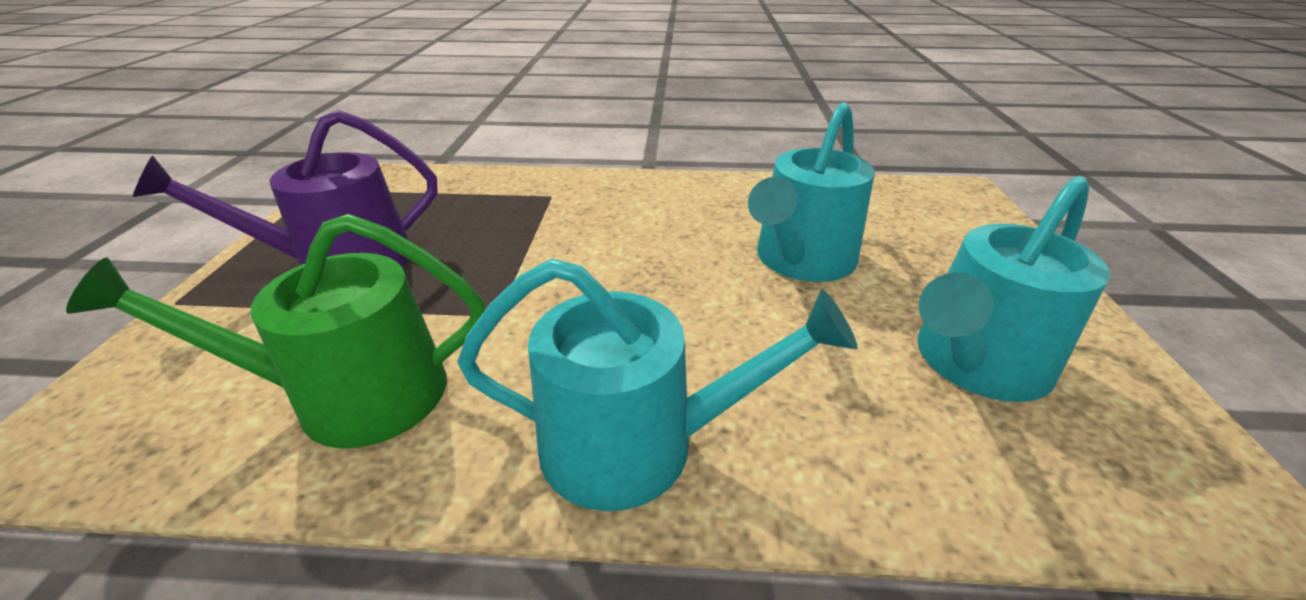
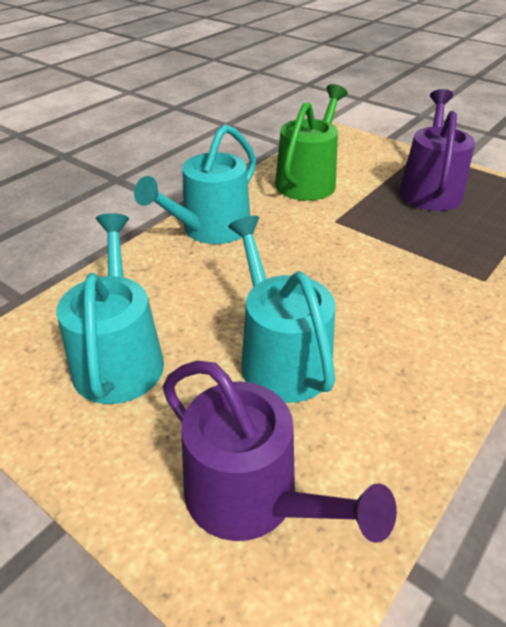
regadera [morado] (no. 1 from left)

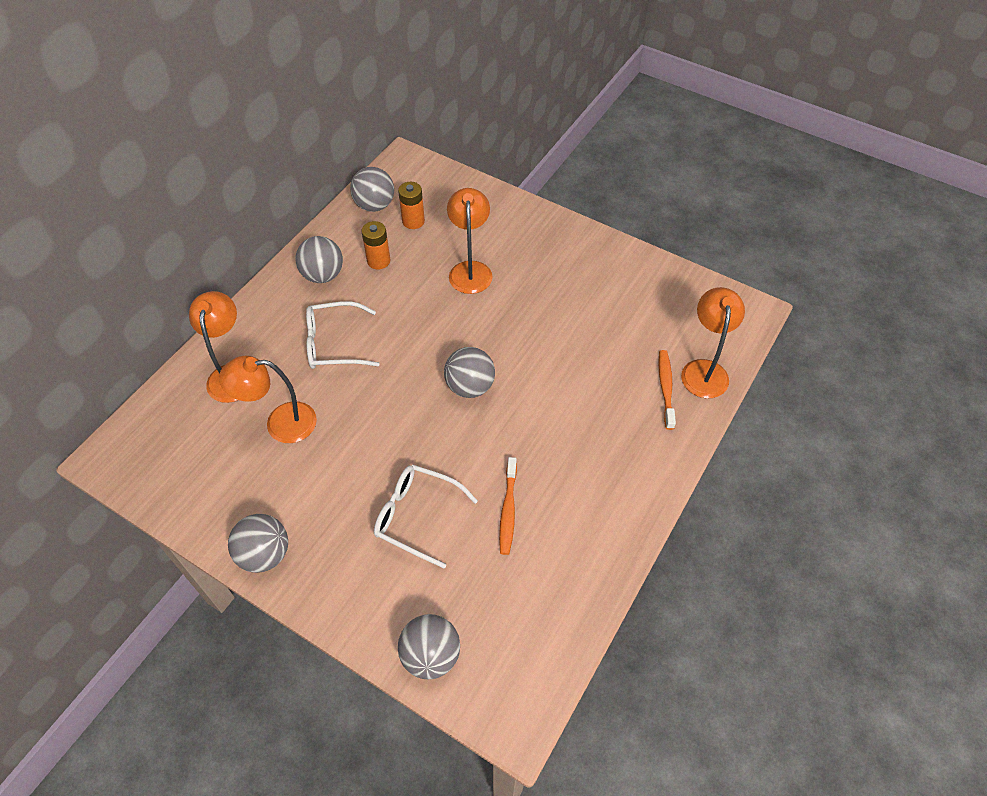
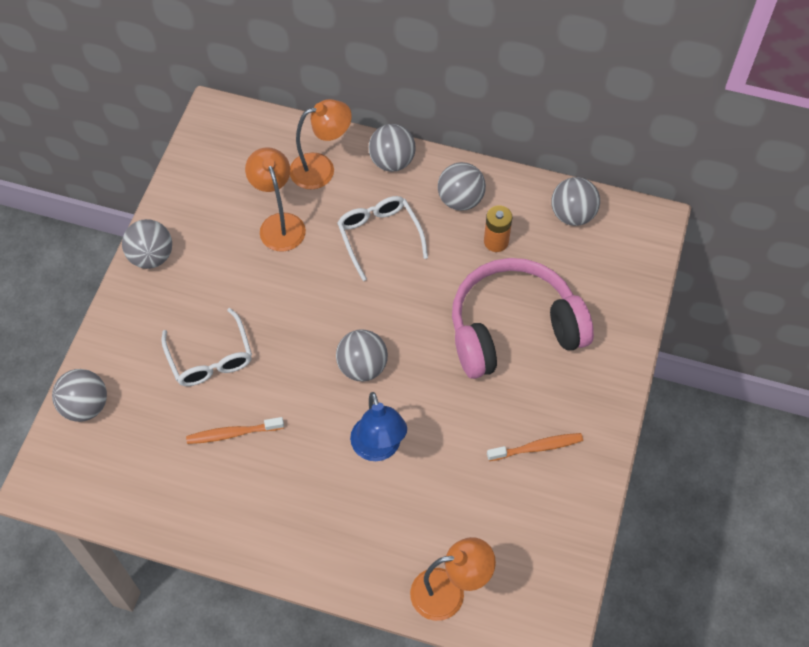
gafas [blanco] (no. 1 from left)
lámpara [azul]
pelota [gris] (no. 4 from left)
auriculares [rosa]
cepillo de dientes [naranja] (no. 2 from left)
pila [naranja] (no. 2 from left in the first image)

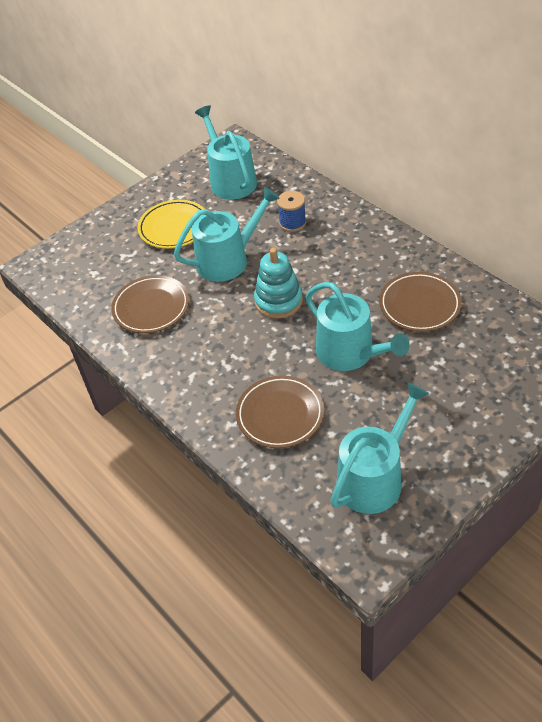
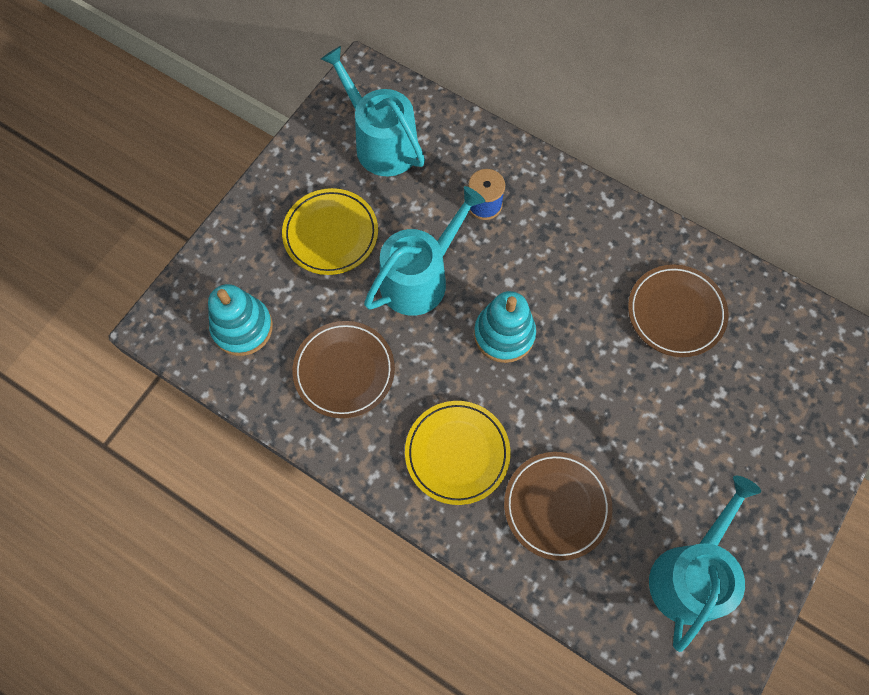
juguete apilable [turquesa] (no. 1 from left)
plato [amarillo] (no. 2 from left)
regadera [turquesa] (no. 3 from left in the first image)

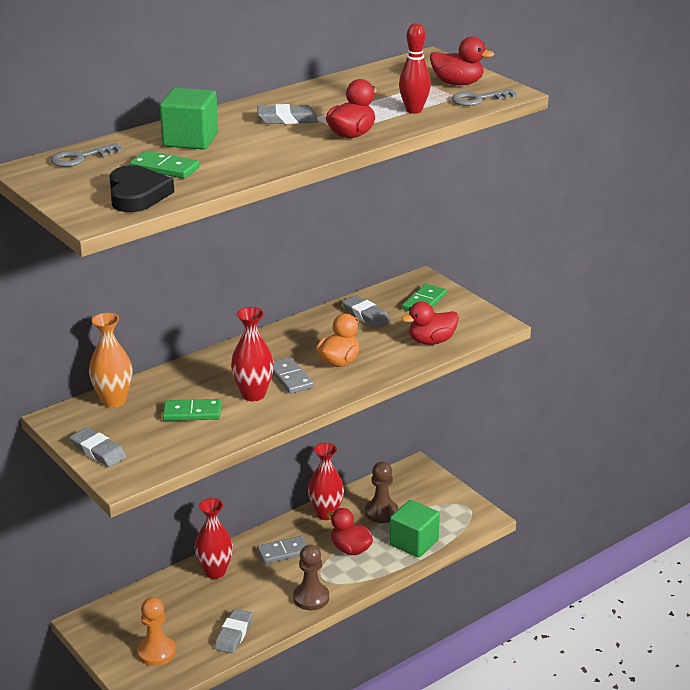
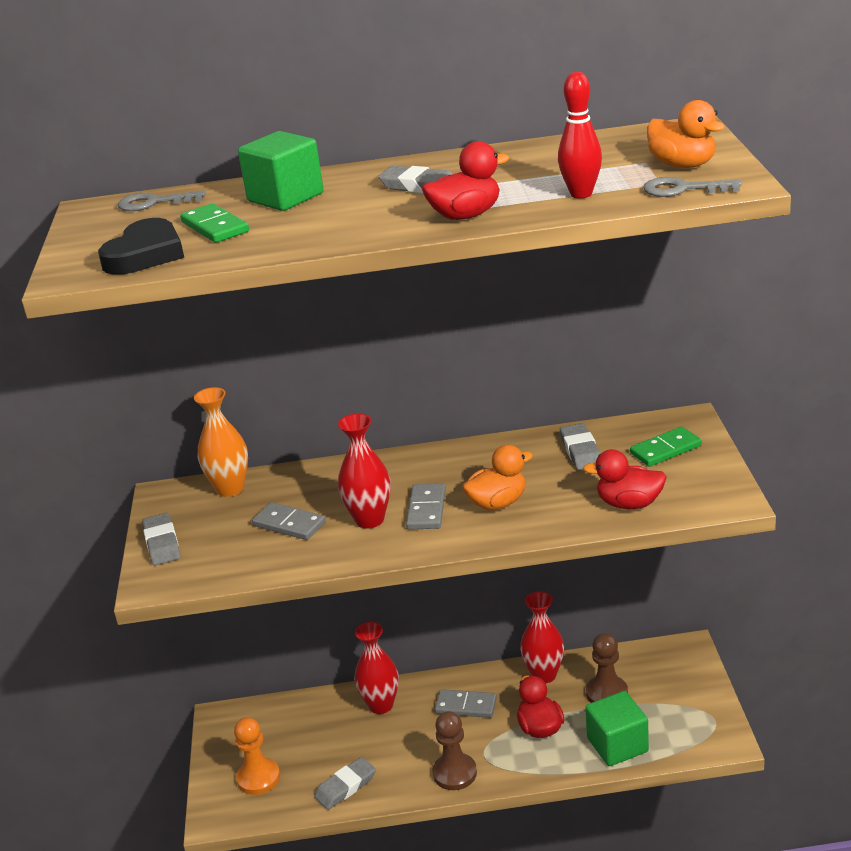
ficha de dominó [gris] (no. 1 from left)
pato [naranja] (no. 2 from left)

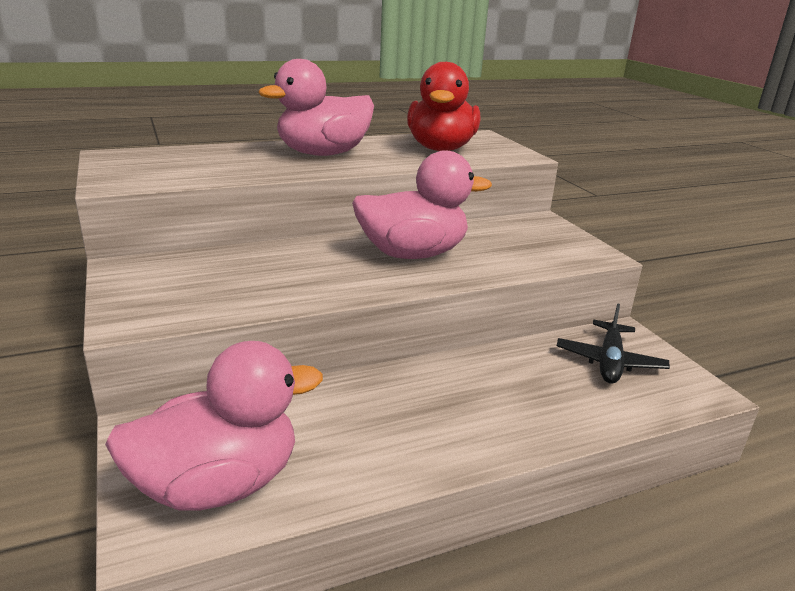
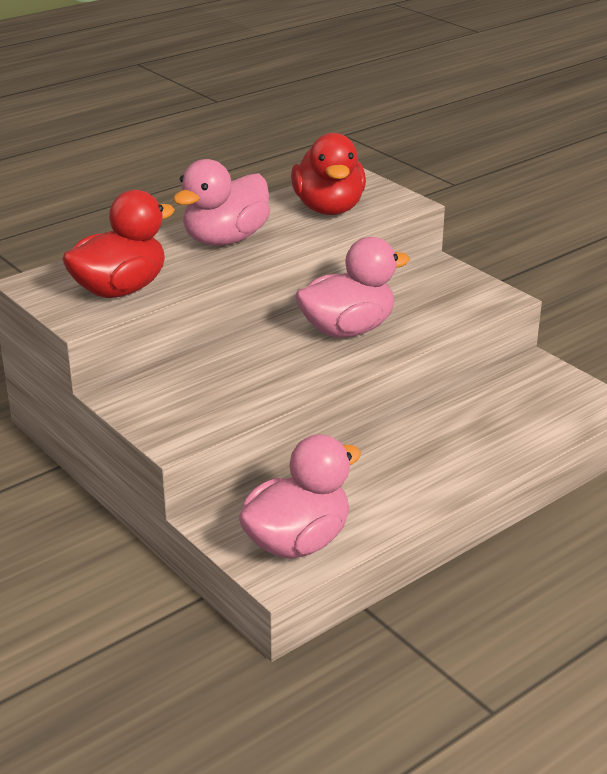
pato [rojo] (no. 1 from left)
avión [negro]

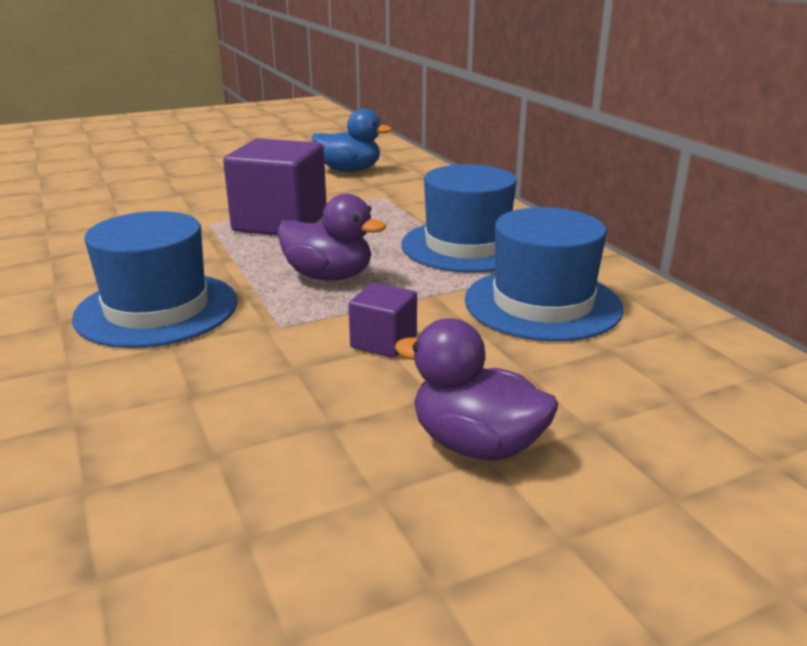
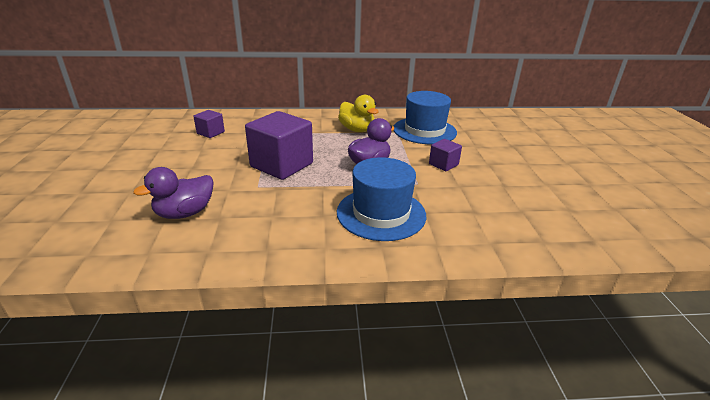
pato [morado] (no. 1 from left)
cubo [morado] (no. 1 from left)
pato [amarillo]

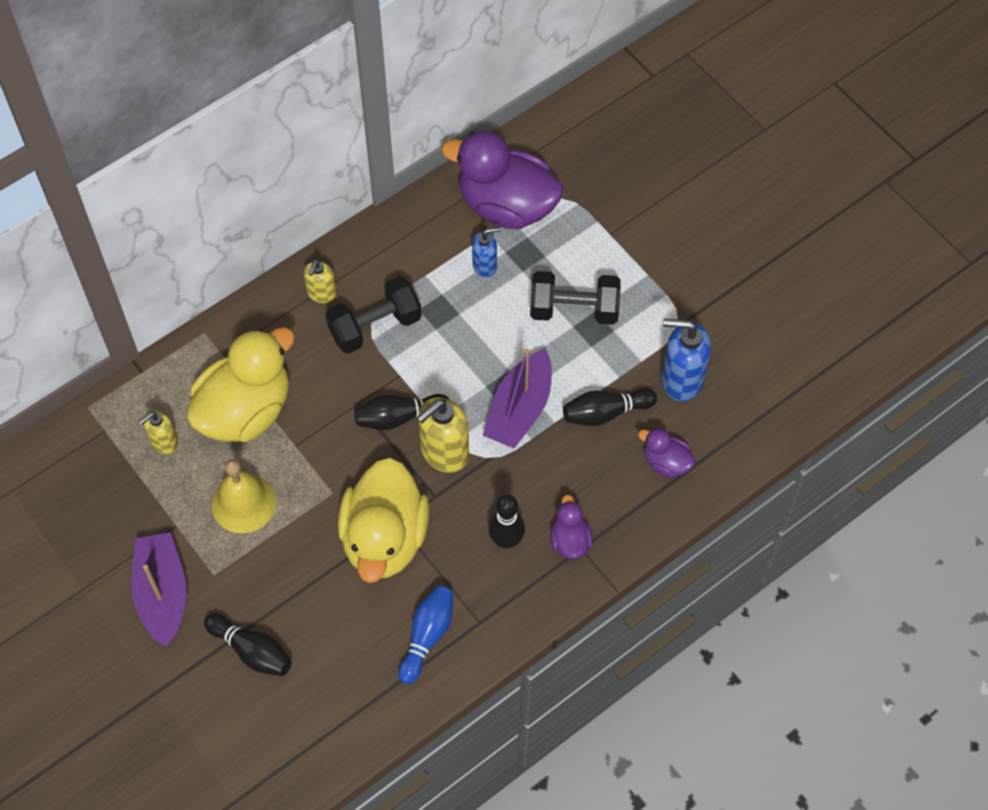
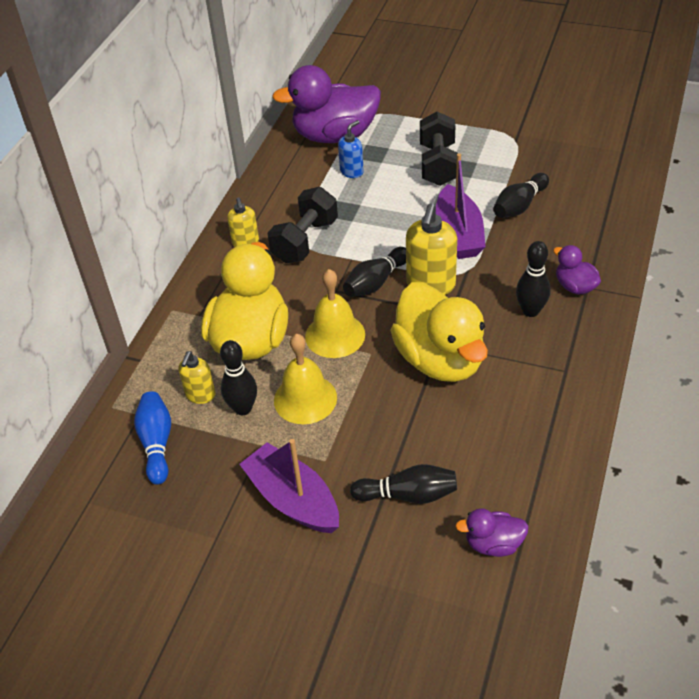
bolo [azul]
bolo [negro] (no. 1 from left)
campana [amarillo] (no. 2 from left)
mancuerna [negro] (no. 2 from left)
pato [morado] (no. 2 from left)
dispensador de jabón [azul] (no. 2 from left in the first image)

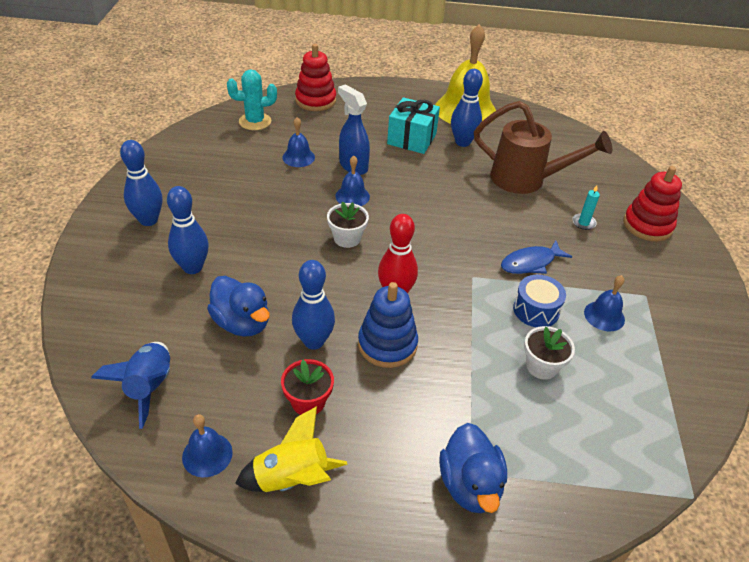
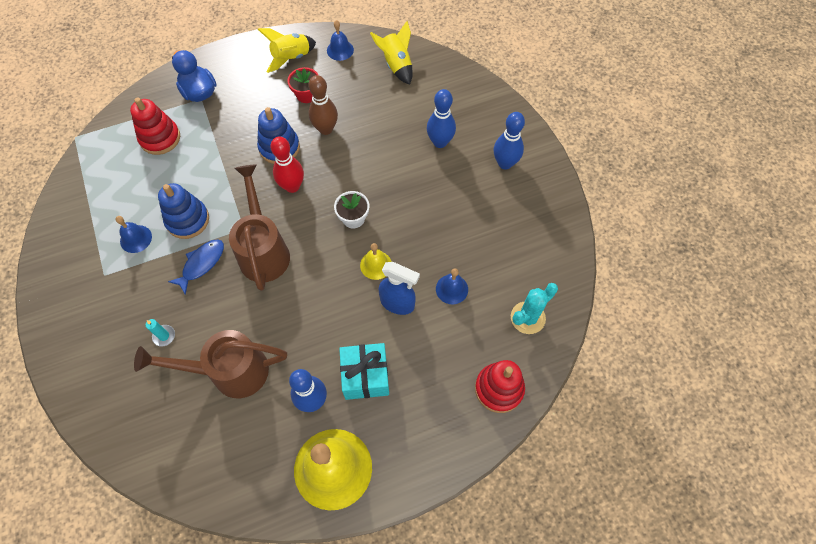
juguete apilable [rojo] (no. 1 from left)
juguete apilable [azul] (no. 1 from left)
regadera [marrón] (no. 2 from left)
bolo [marrón]
campana [amarillo] (no. 2 from left)
cohete [amarillo] (no. 2 from left)
pato [azul] (no. 1 from left in the first image)
maceta [blanco] (no. 2 from left in the first image)

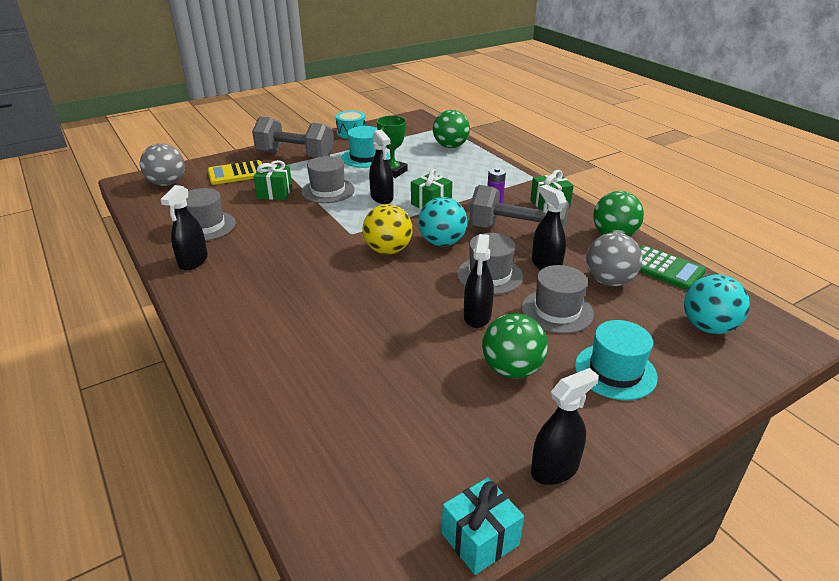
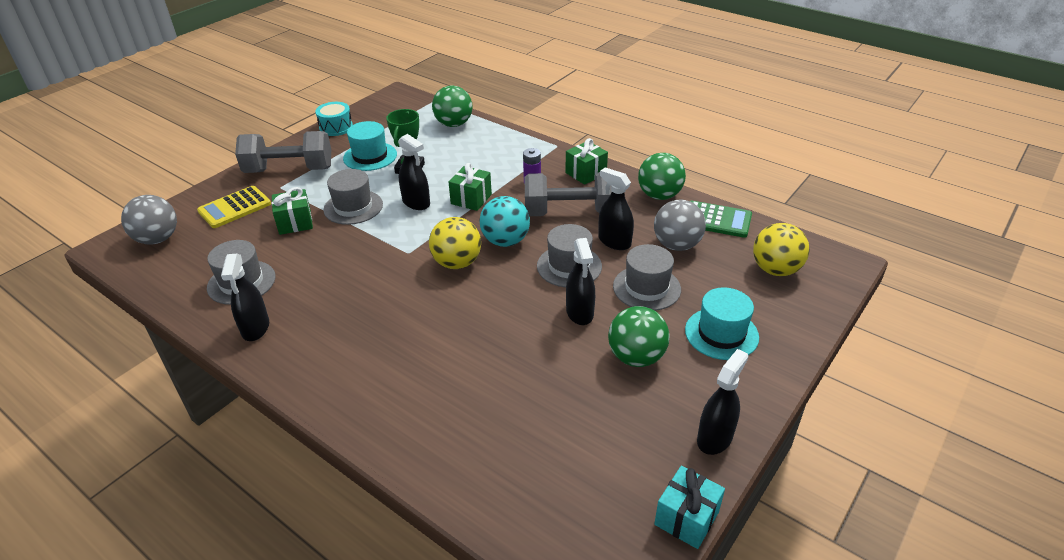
pelota [amarillo] (no. 2 from left)

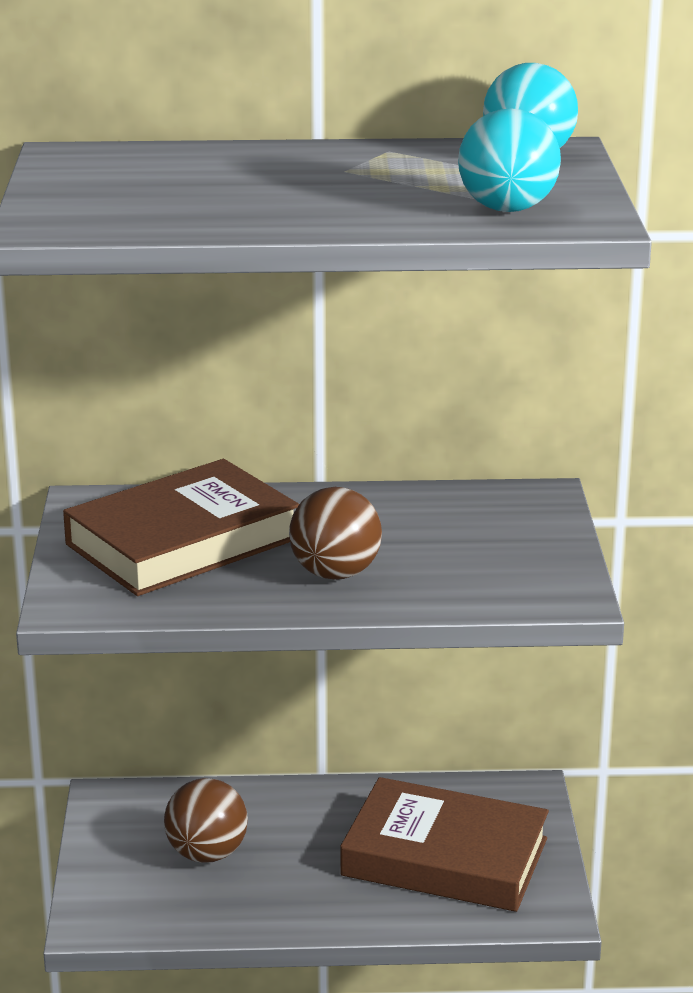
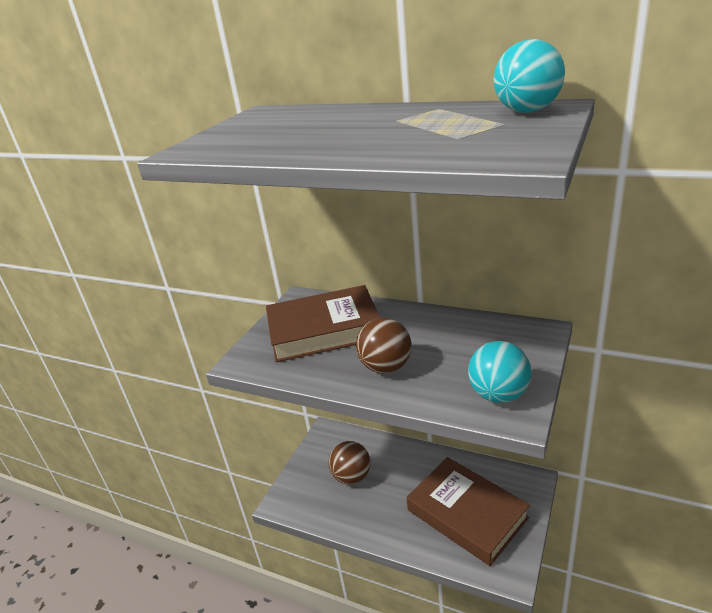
pelota [turquesa] (no. 1 from left)

